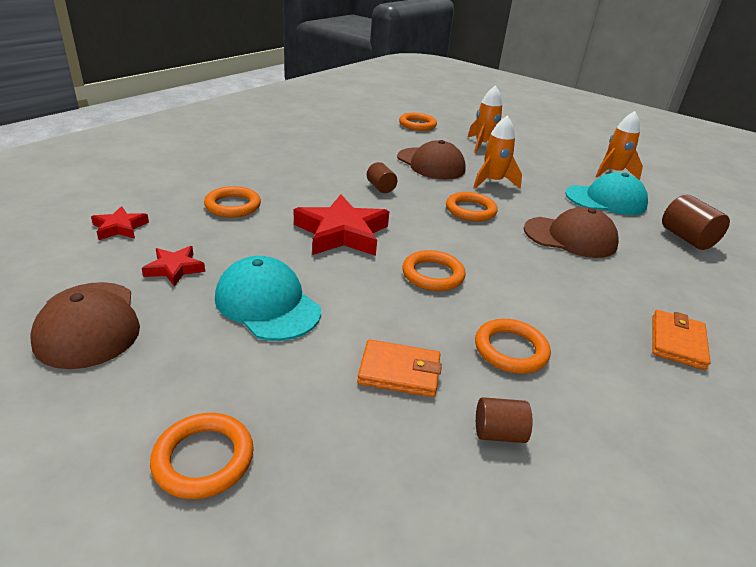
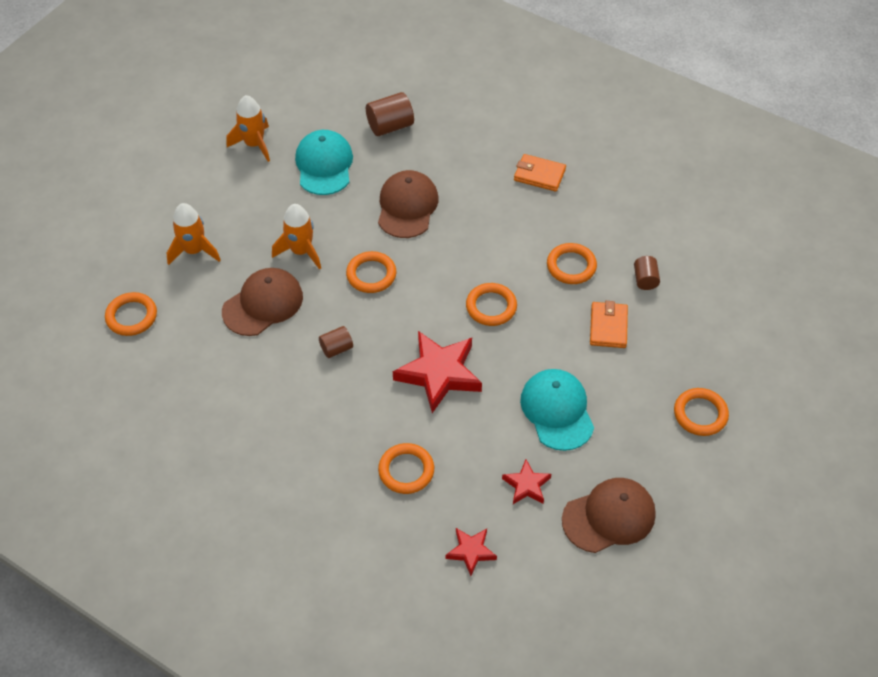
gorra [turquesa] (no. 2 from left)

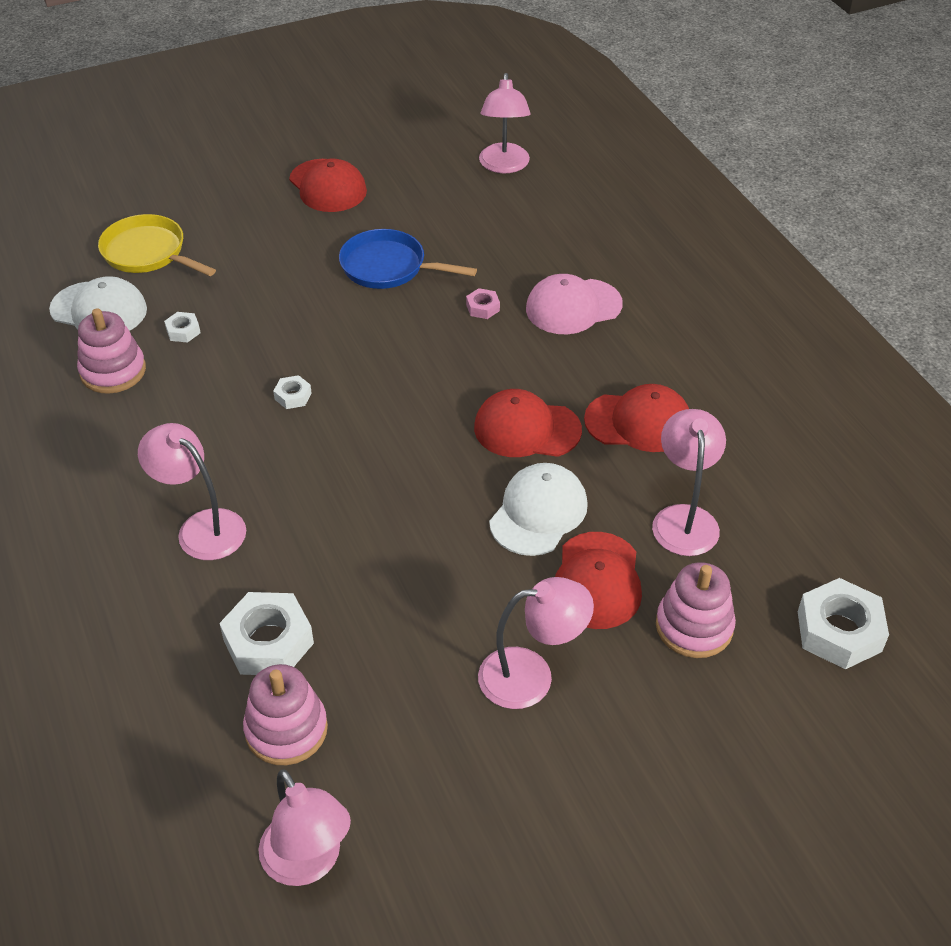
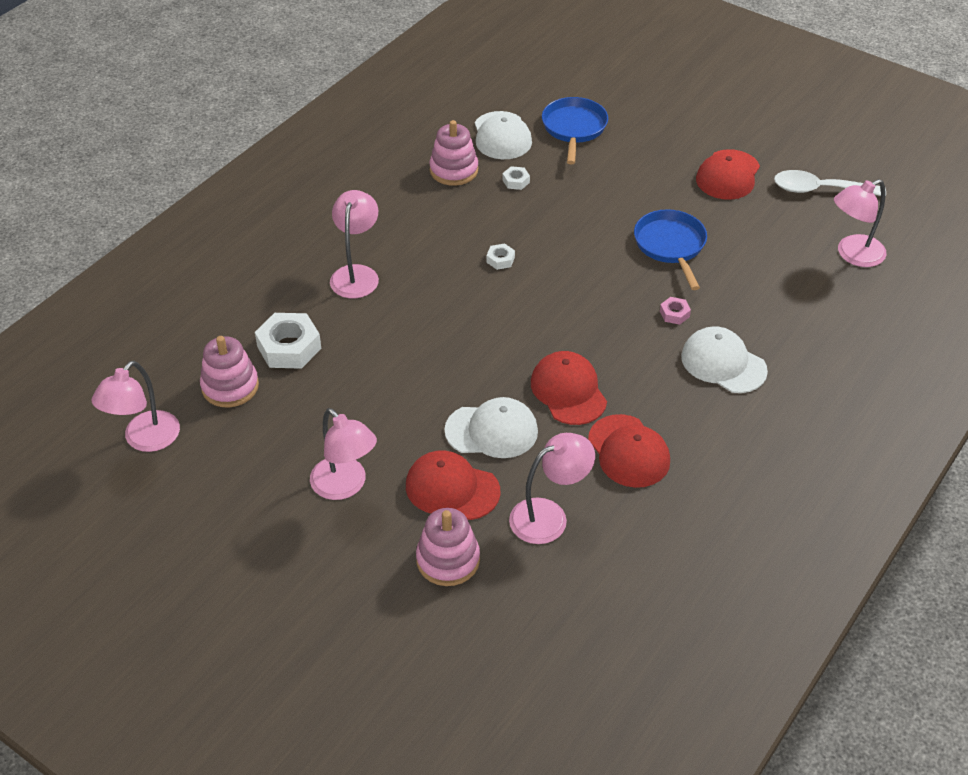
gorra [rojo] (no. 1 from left)
sartén [azul] (no. 1 from left)
gorra [blanco] (no. 3 from left)
cuchara [blanco]
tuerca [blanco] (no. 4 from left in the first image)

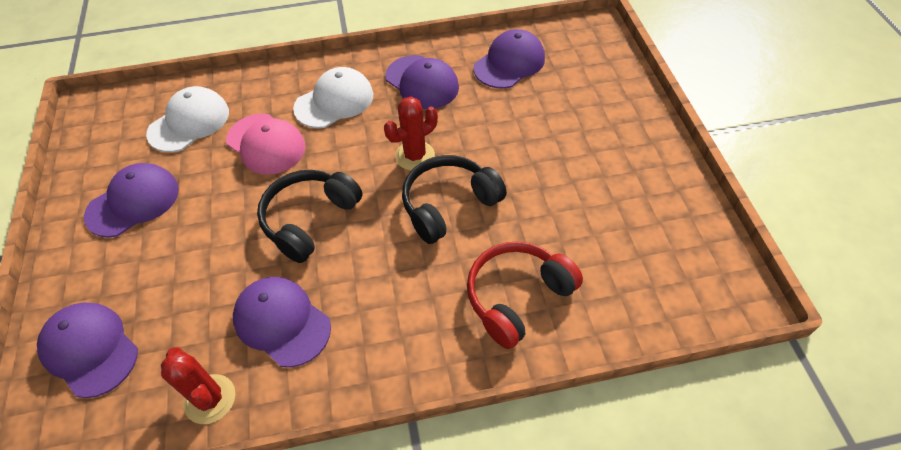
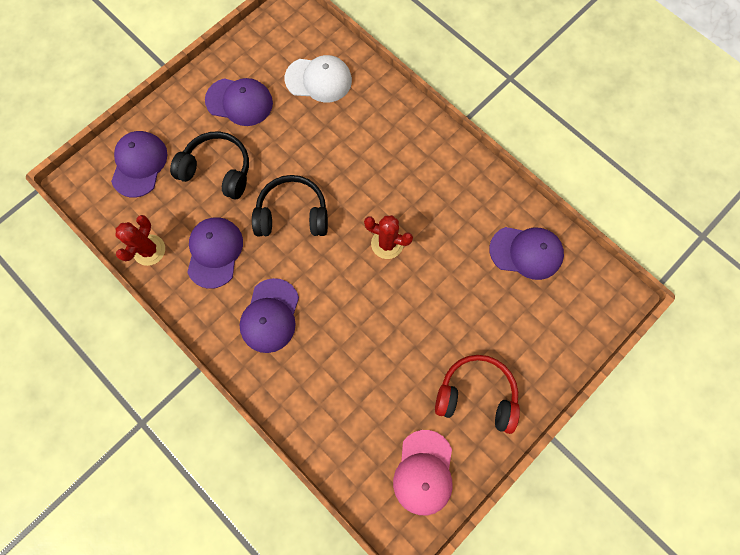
auriculares [negro] (no. 1 from left)
gorra [morado] (no. 4 from left)
gorra [rosa]
auriculares [rojo]
gorra [blanco] (no. 2 from left in the first image)

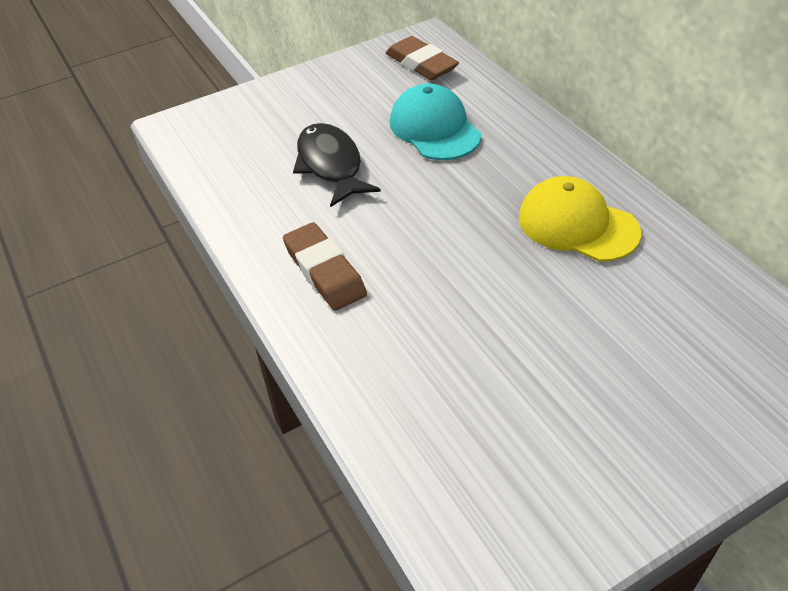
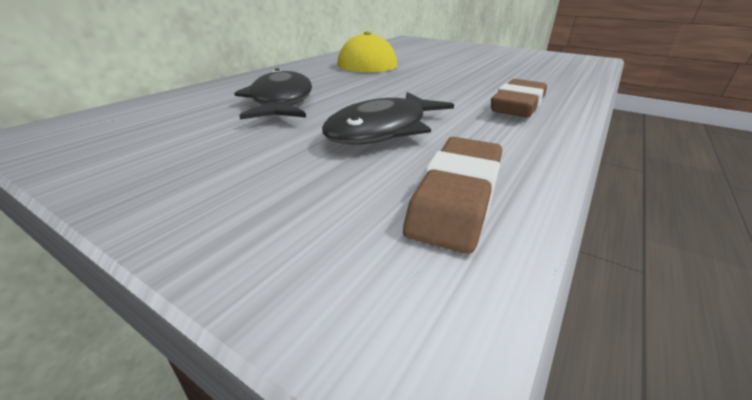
pez [negro] (no. 1 from left)
goma de borrar [marrón] (no. 1 from left)

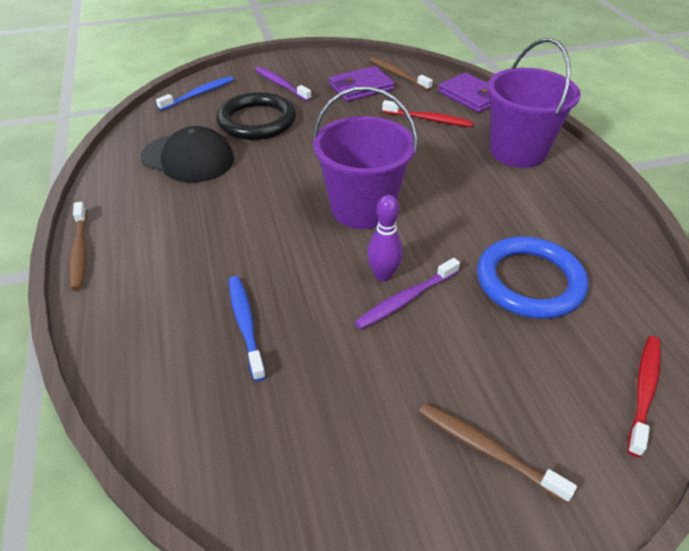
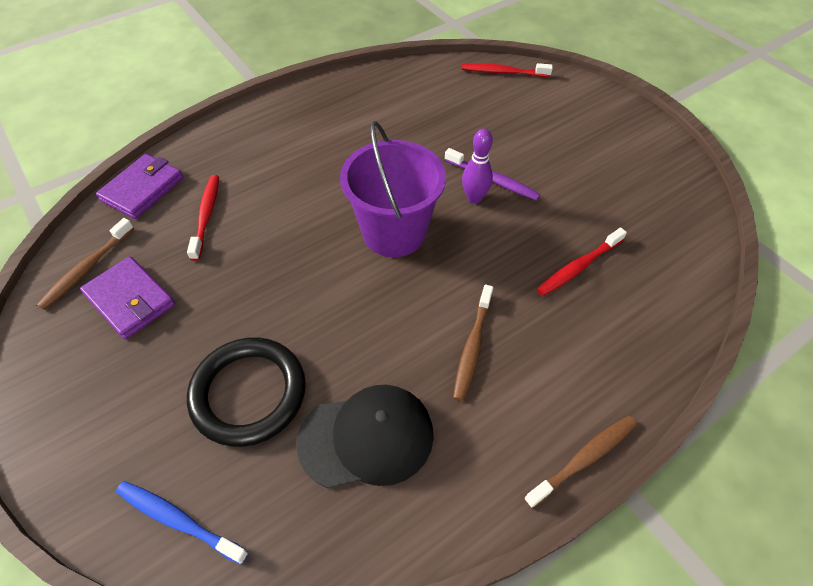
gorra [negro]
cepillo de dientes [marrón] (no. 2 from left)
cepillo de dientes [rojo] (no. 3 from left)
cepillo de dientes [morado] (no. 1 from left in the first image)
anillo [azul]
balde [morado] (no. 2 from left in the first image)

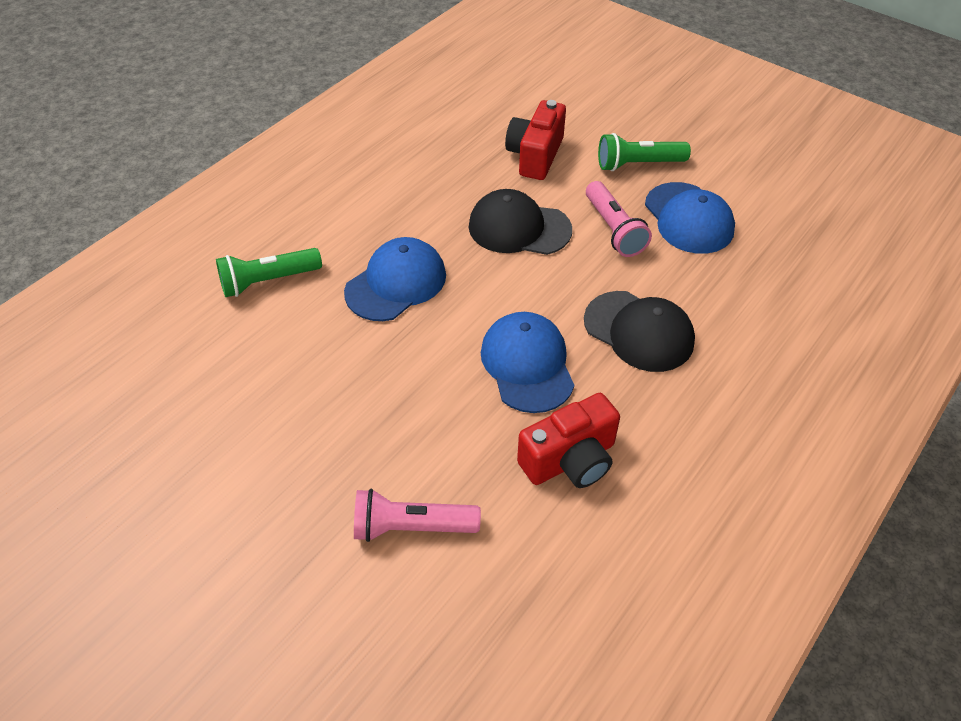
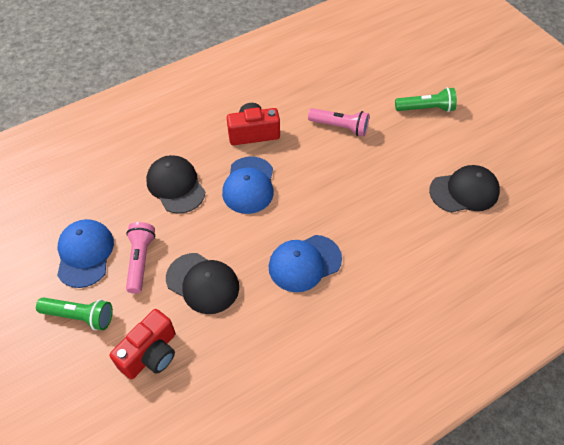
lámpara de mano [verde] (no. 2 from left)
gorra [negro] (no. 3 from left)

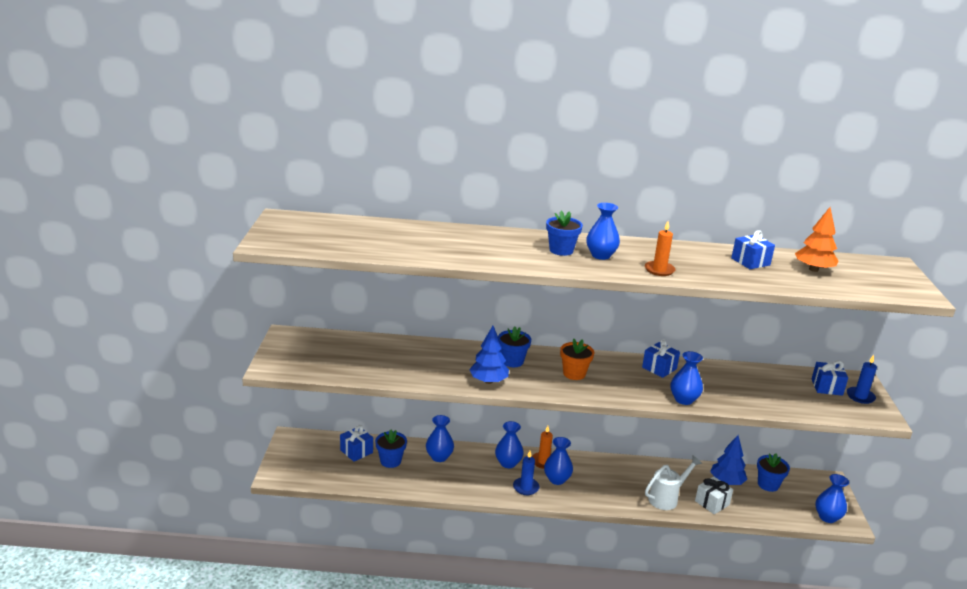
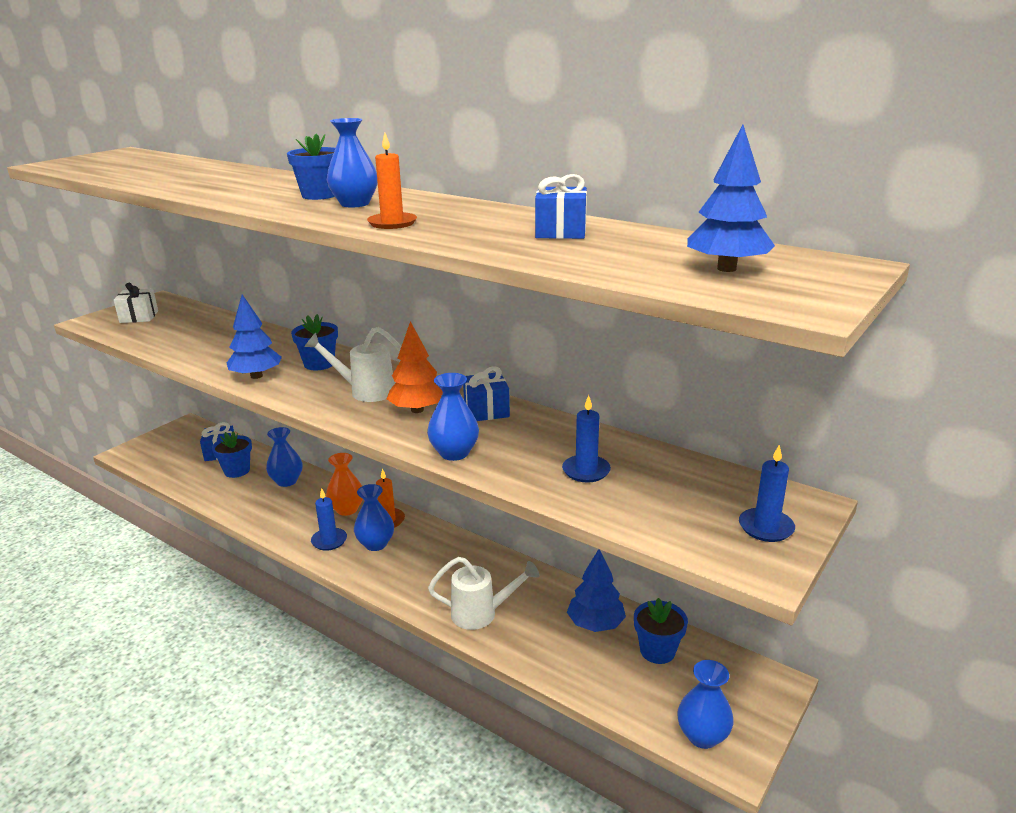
regalo [blanco]
regadera [blanco] (no. 1 from left)
florero [naranja]
árbol [naranja]
vela [azul] (no. 2 from left)
árbol [azul] (no. 3 from left)
regalo [azul] (no. 4 from left in the first image)

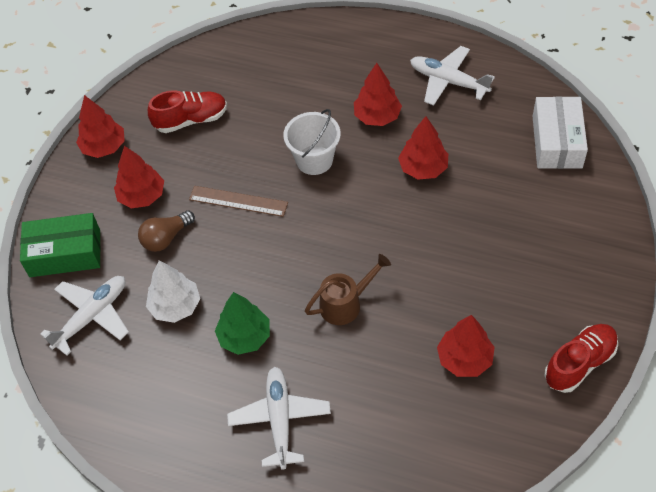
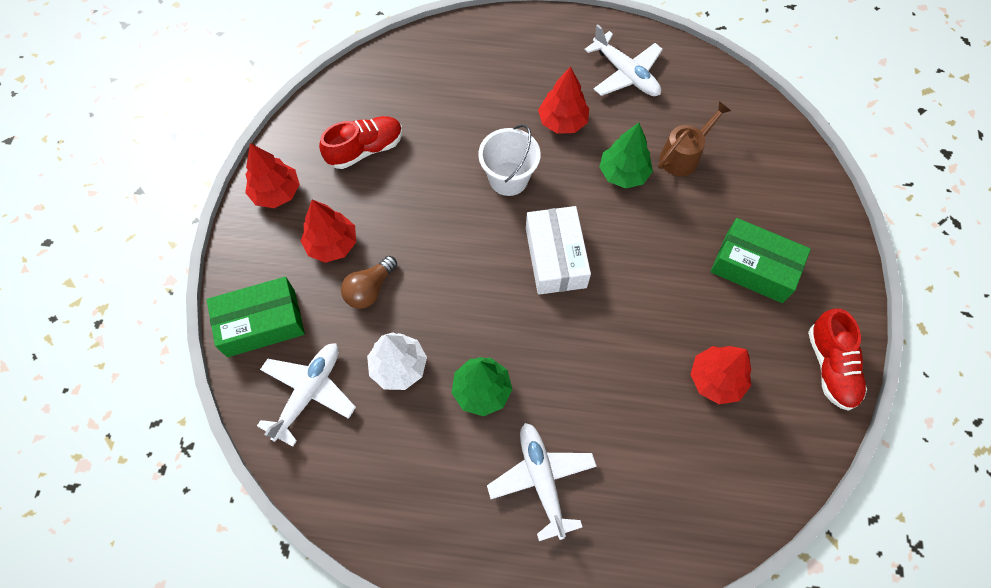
caja [blanco]
avión [blanco] (no. 3 from left)
árbol [verde] (no. 2 from left)
regadera [marrón]
caja [verde] (no. 2 from left)
zapato [rojo] (no. 2 from left)
regla [marrón]

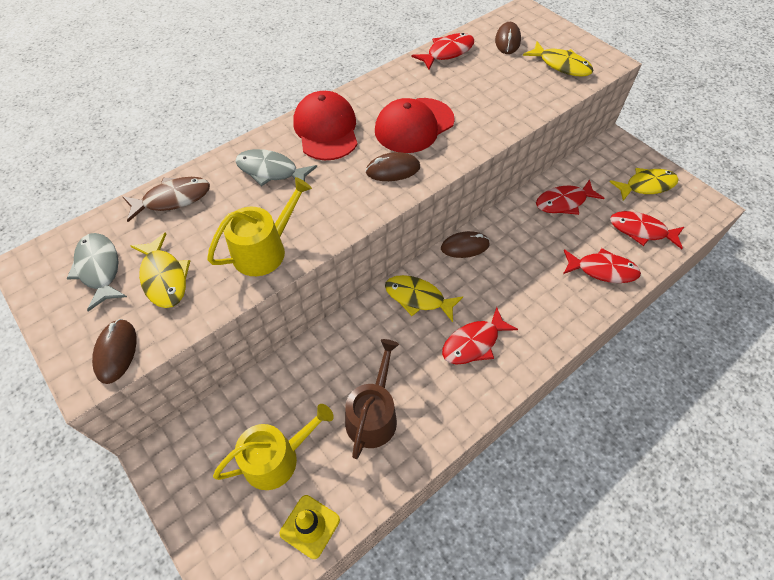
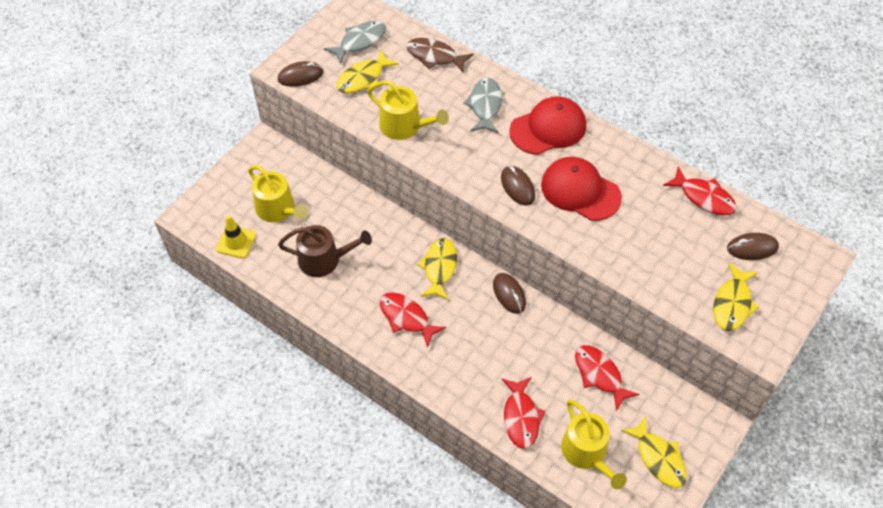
pez [marrón]
regadera [amarillo] (no. 3 from left)

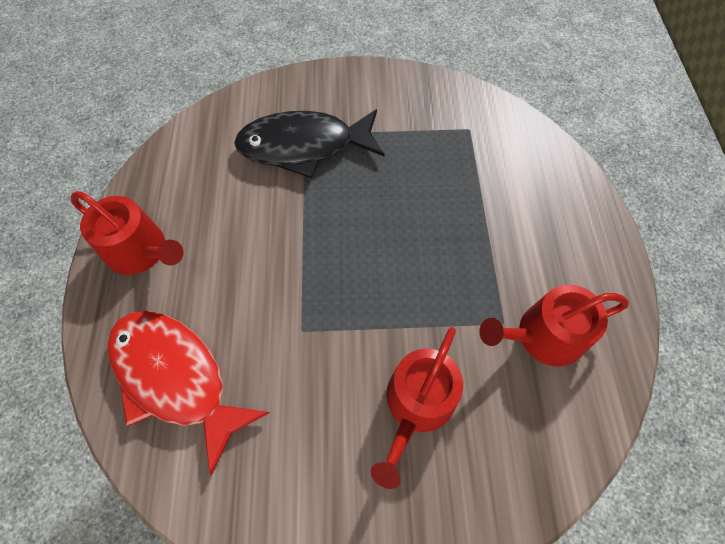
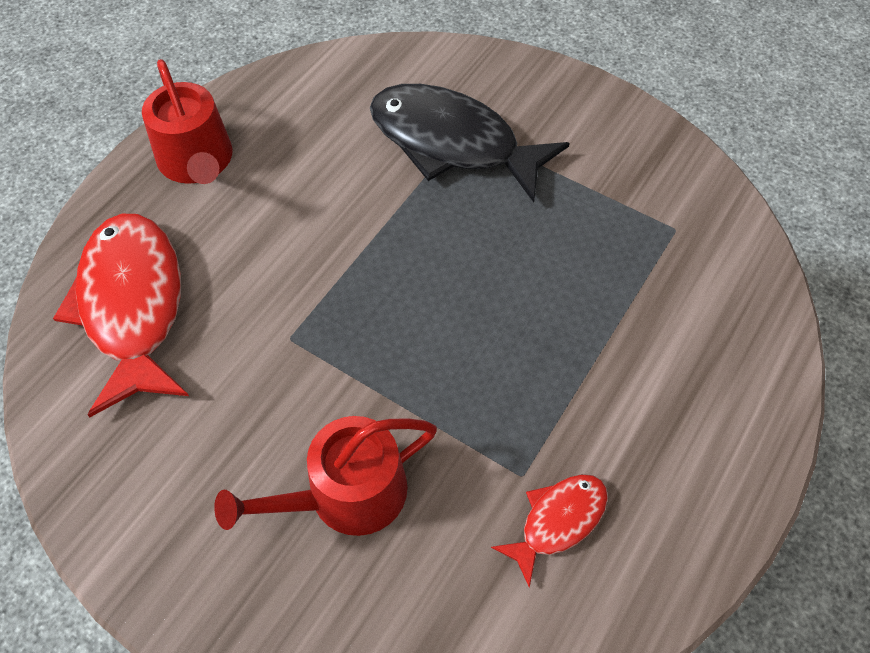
pez [rojo] (no. 2 from left)

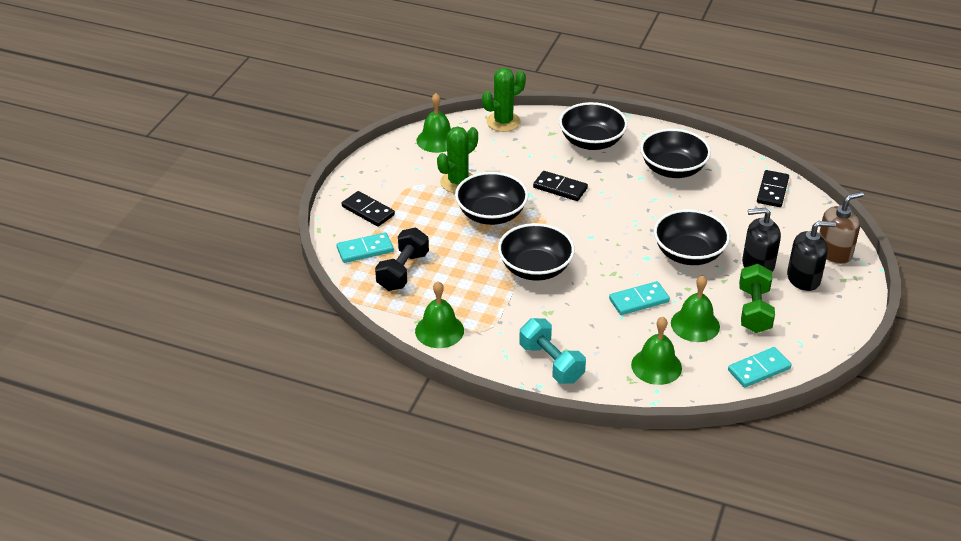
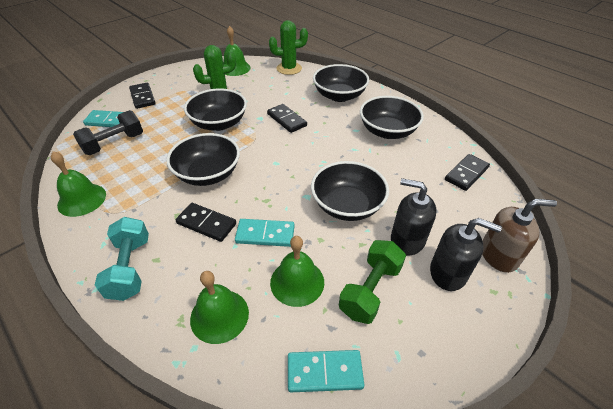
ficha de dominó [negro] (no. 2 from left)

